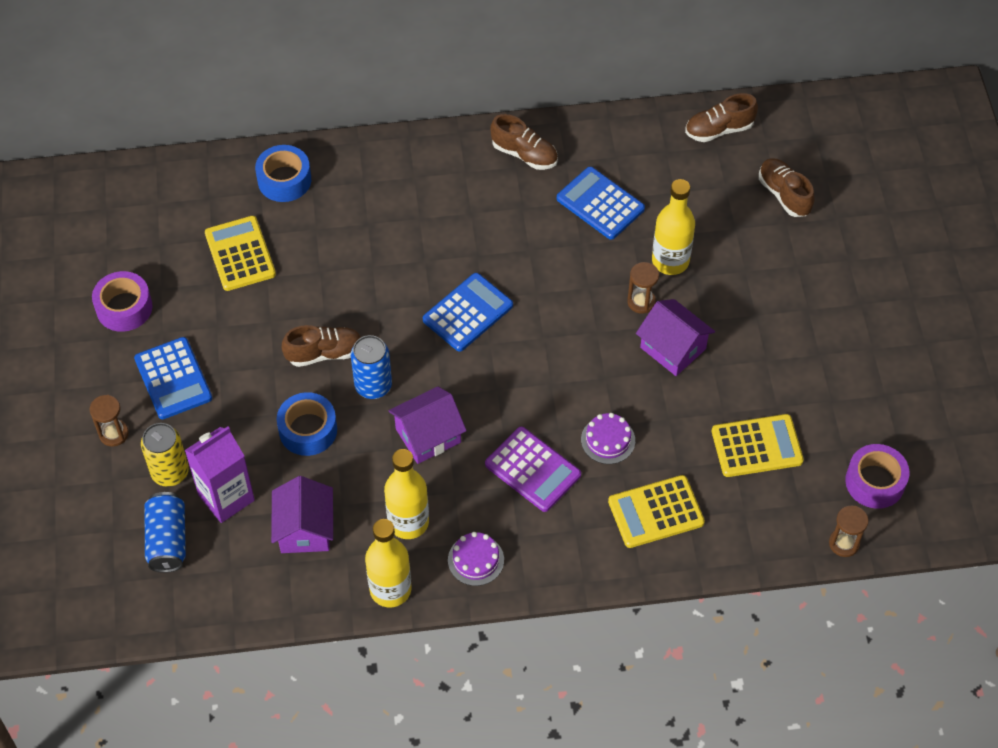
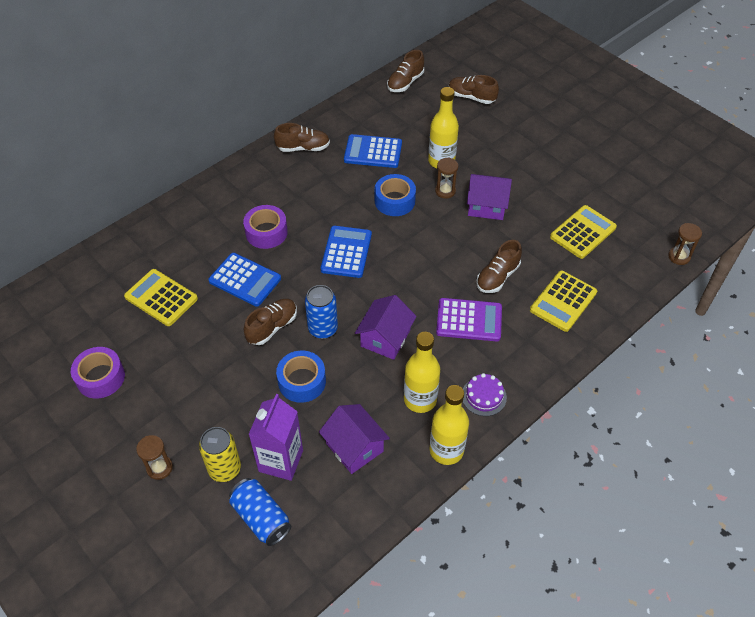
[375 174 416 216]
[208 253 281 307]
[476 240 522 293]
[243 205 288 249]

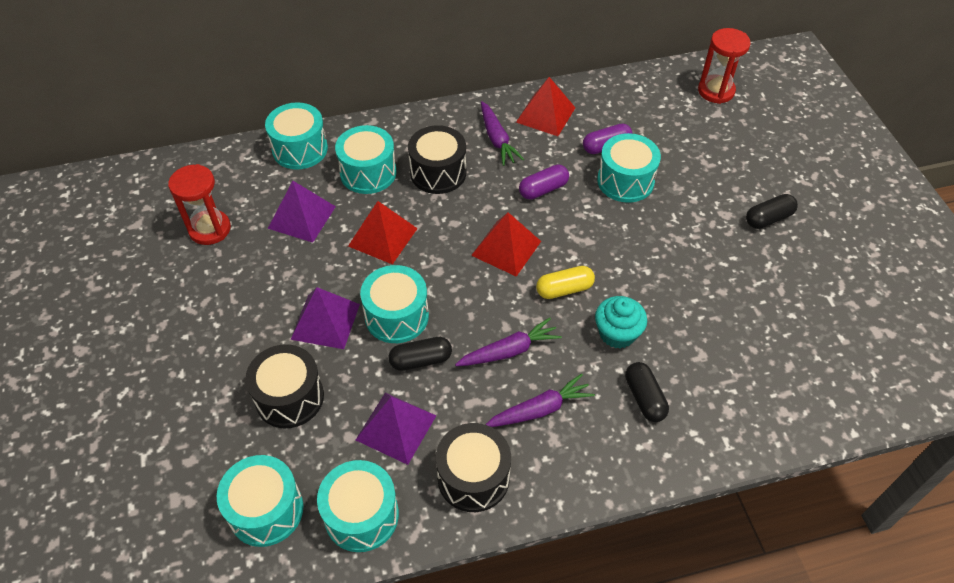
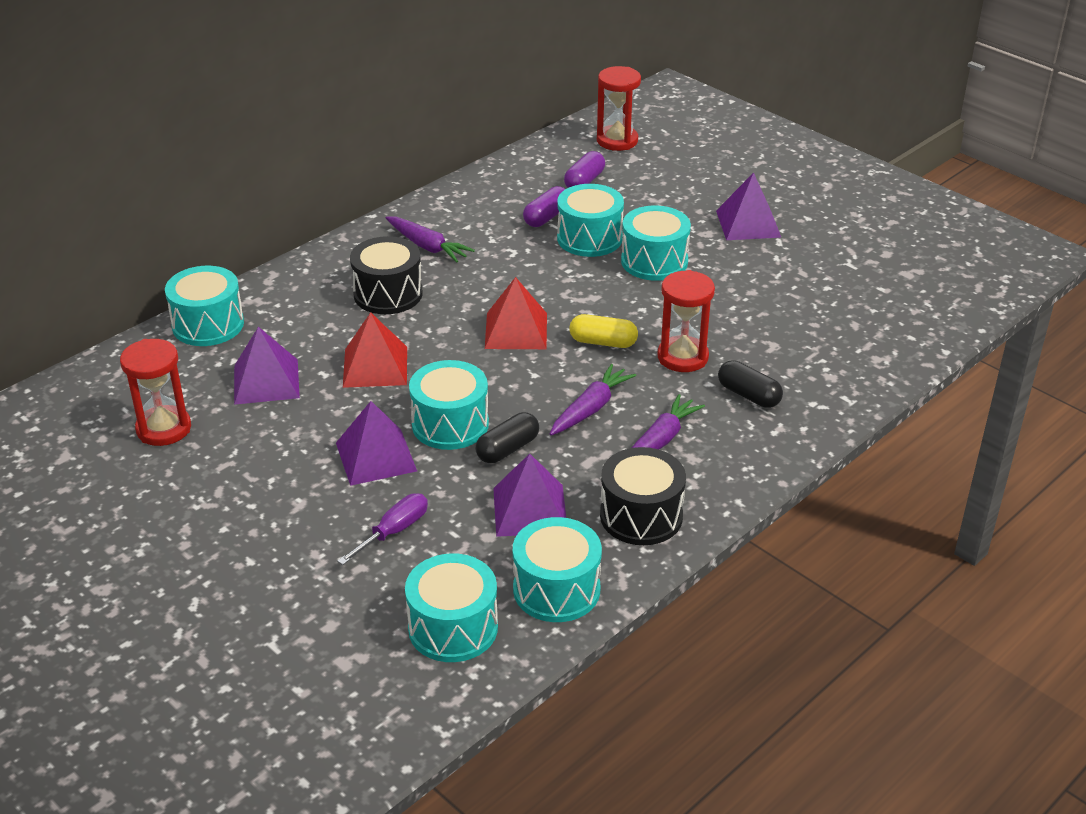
[516 77 575 136] (first image)
[621 206 691 281]
[564 151 605 188]
[716 173 782 240]
[569 314 638 348]
[657 270 715 372]
[337 493 428 565]

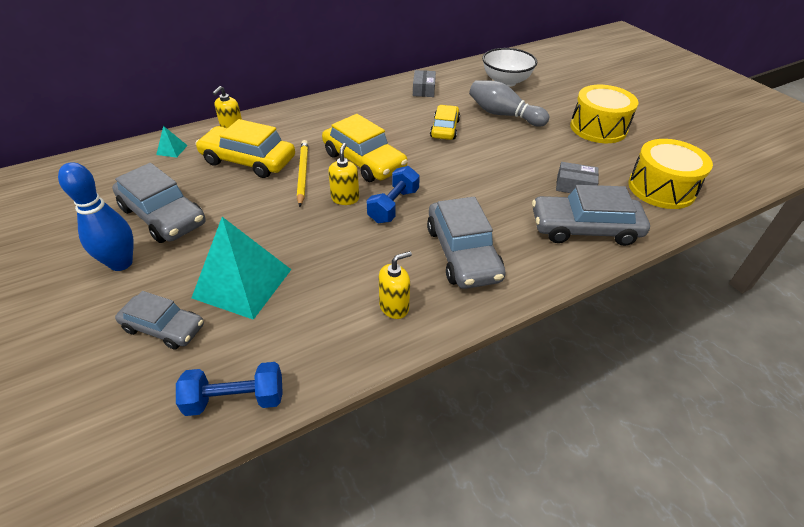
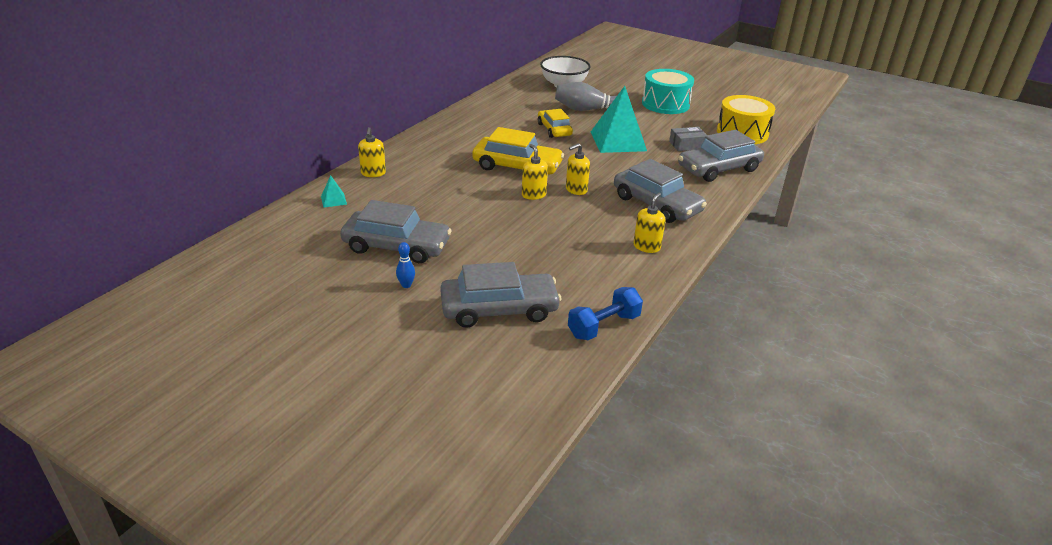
[413 70 436 97] (first image)
[642 69 694 114]
[196 119 295 178] (first image)
[297 140 308 207] (first image)
[396 242 415 288]
[566 143 590 195]
[591 86 647 153]
[440 262 561 328]

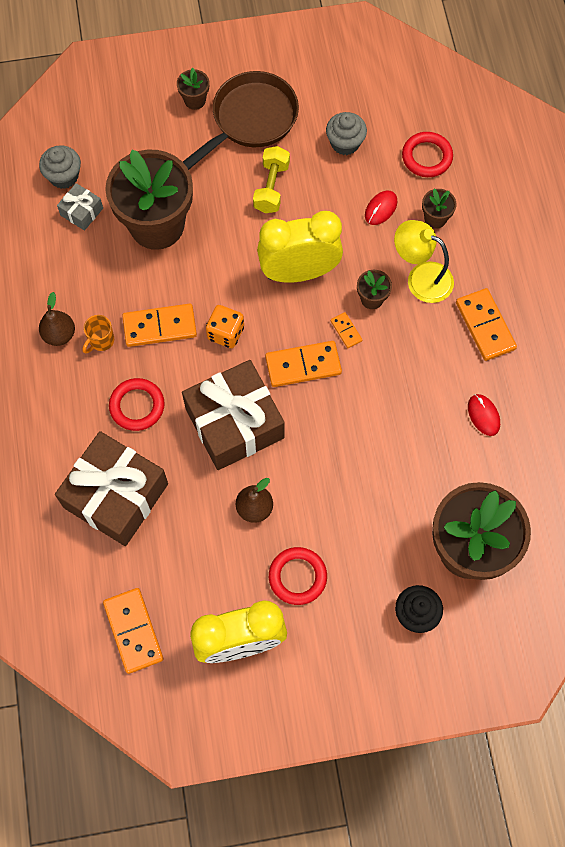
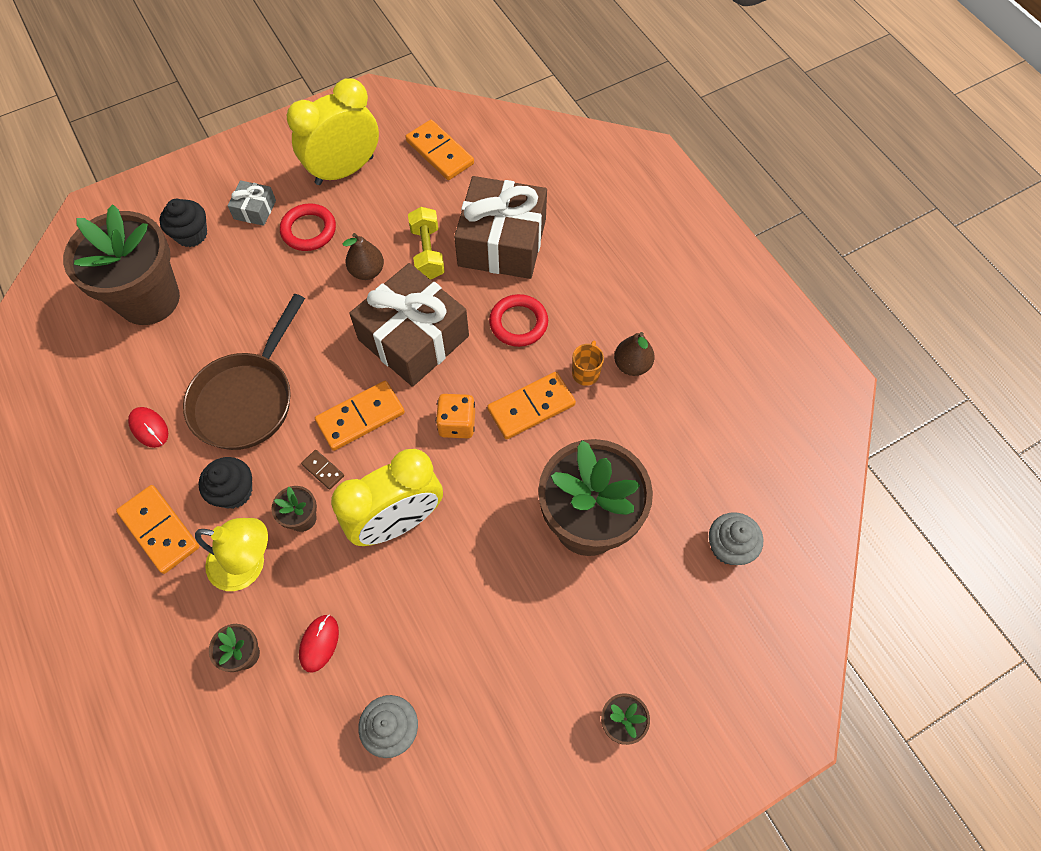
[183 294 305 450]
[402 132 453 177] (first image)
[408 207 445 279]
[227 180 276 226]
[301 450 344 490]
[198 457 252 509]

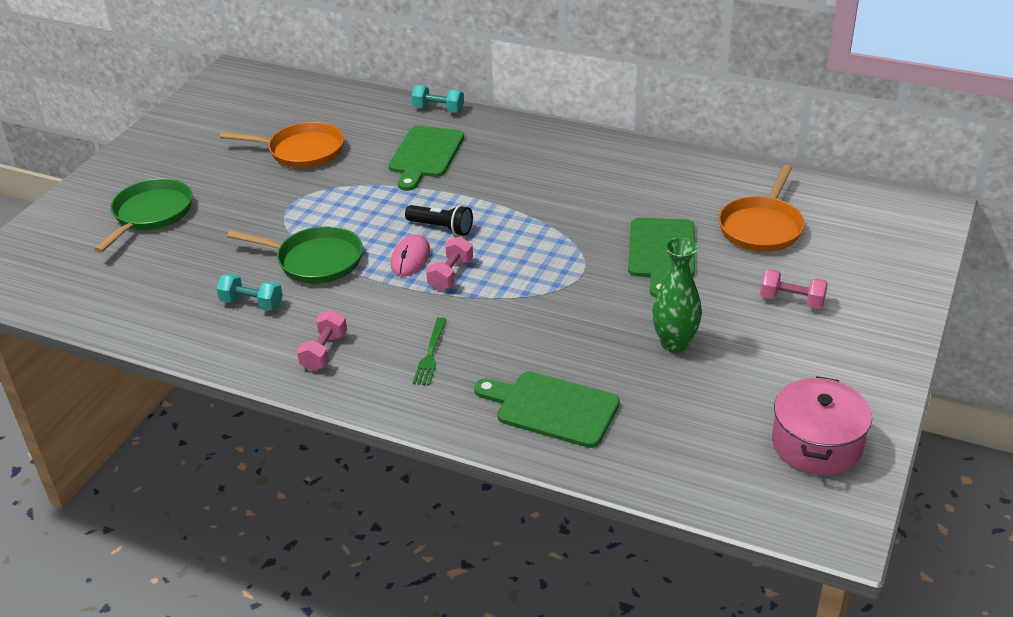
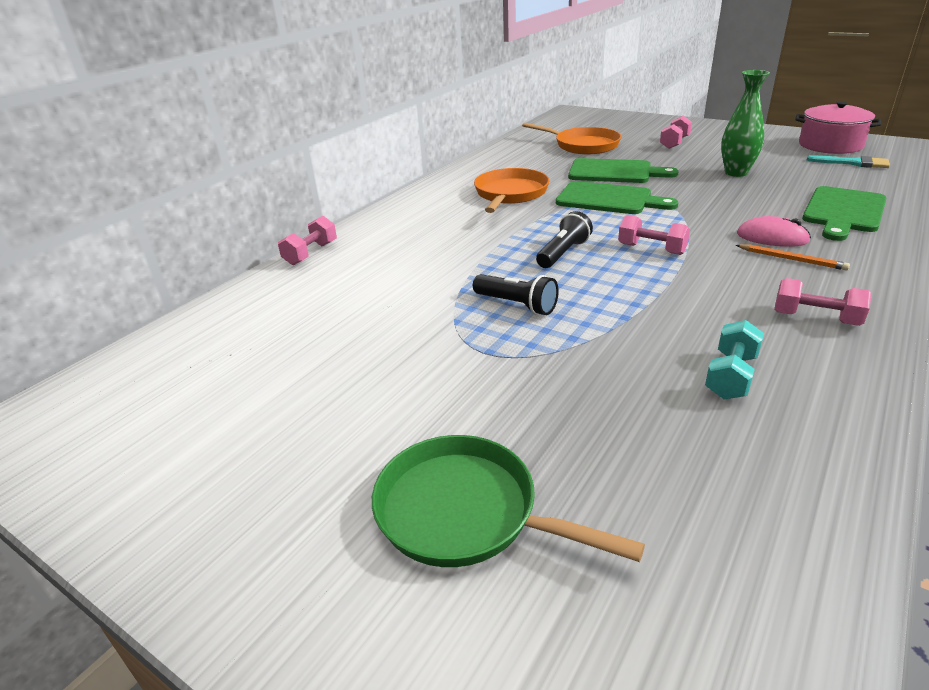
[278 216 337 265]
[474 168 550 213]
[556 181 678 214]
[227 226 363 284] (first image)
[737 216 811 247]
[736 245 850 271]
[807 155 890 168]
[473 274 559 315]

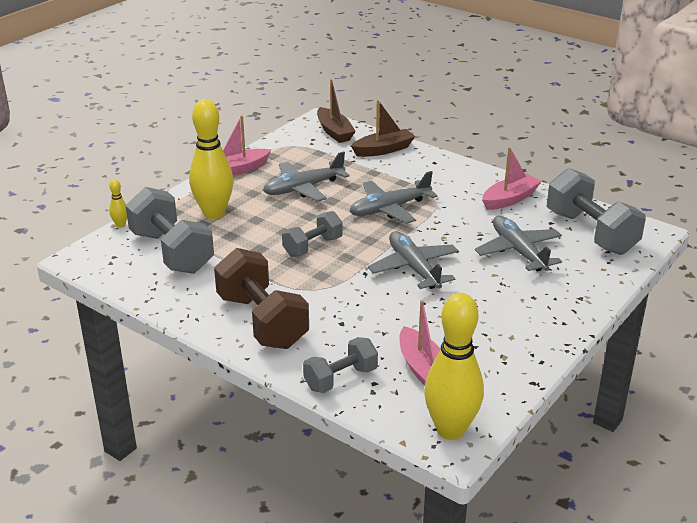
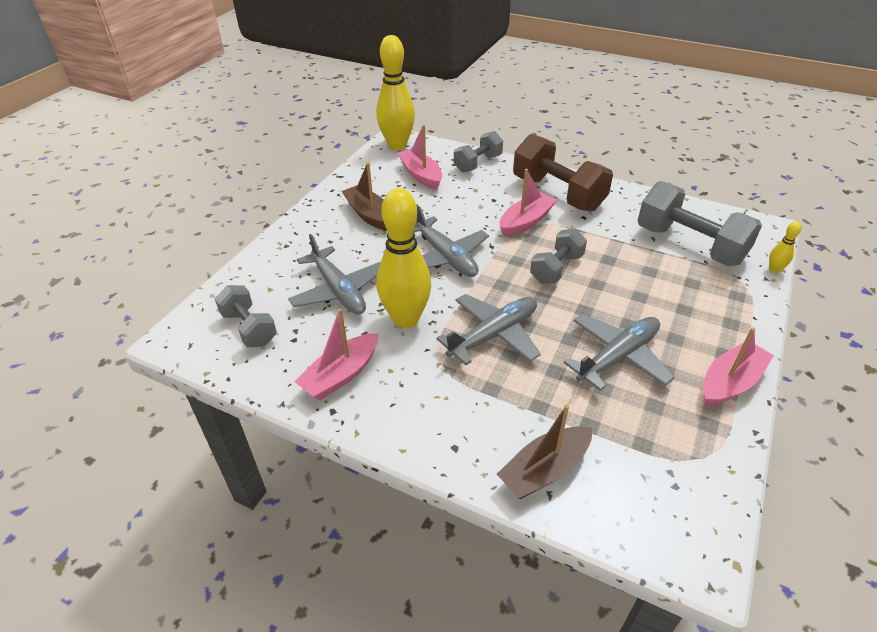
[342 162 387 231]
[377 188 431 328]
[215 285 277 347]
[500 169 557 237]

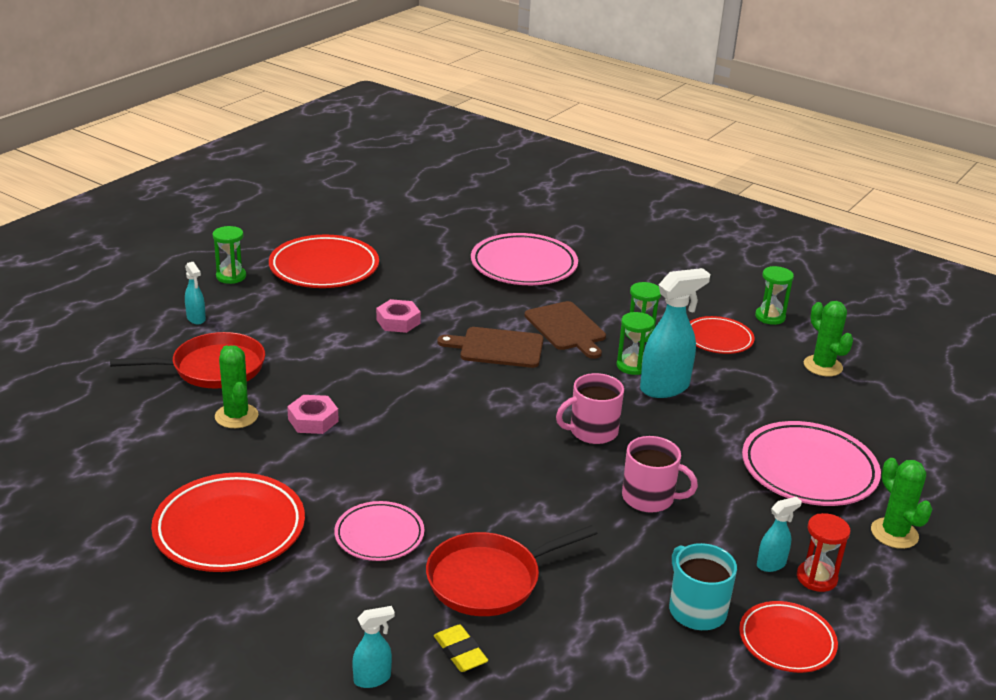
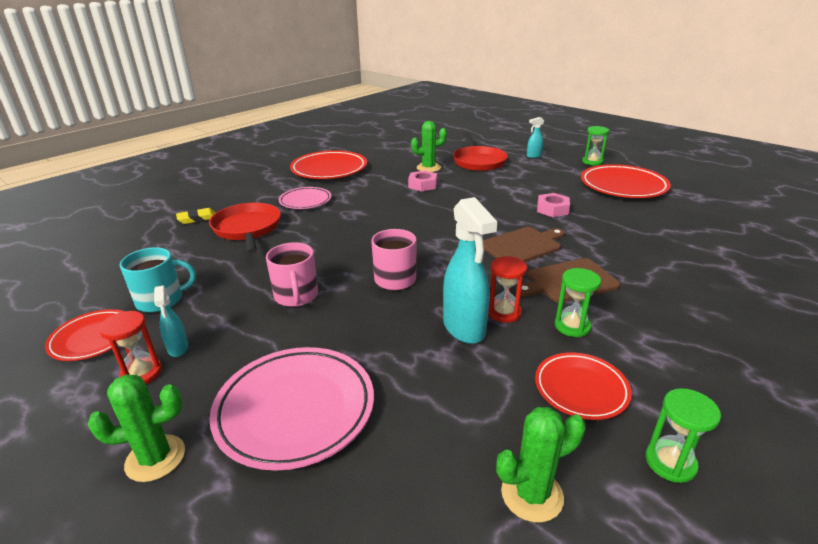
[471 233 578 285] (first image)
[488 256 527 323]
[483 227 565 262]
[266 242 318 307]
[352 606 395 688] (first image)

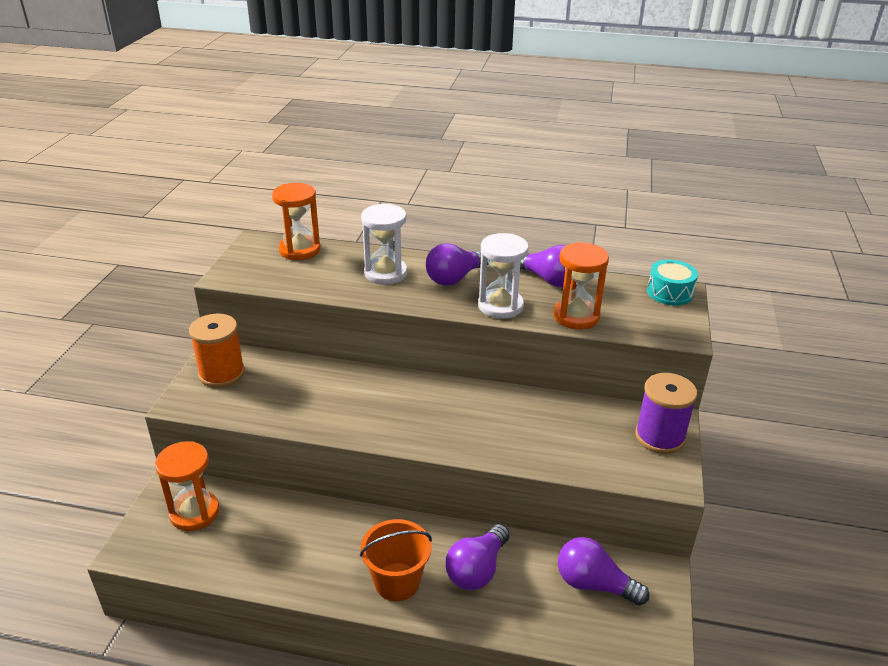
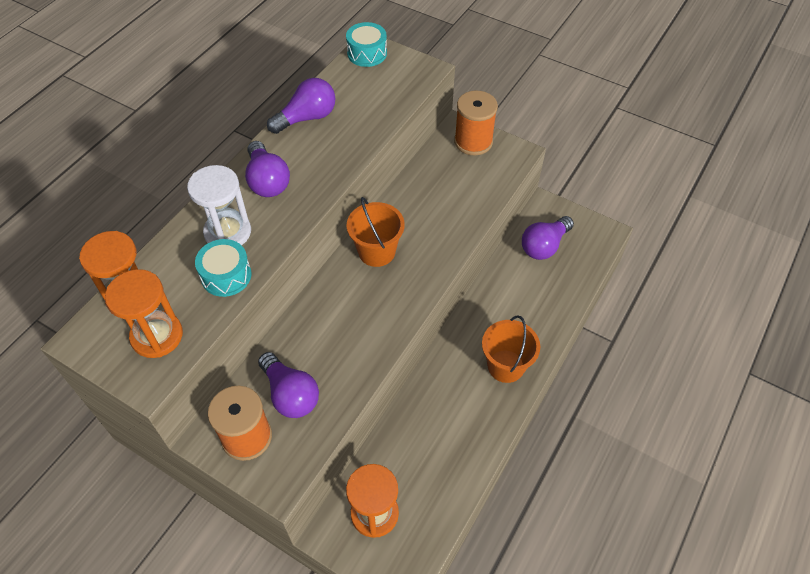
[478 233 529 319] (first image)
[105 269 183 358]
[454 91 498 155]
[258 352 319 418]
[347 197 405 267]
[195 239 252 297]

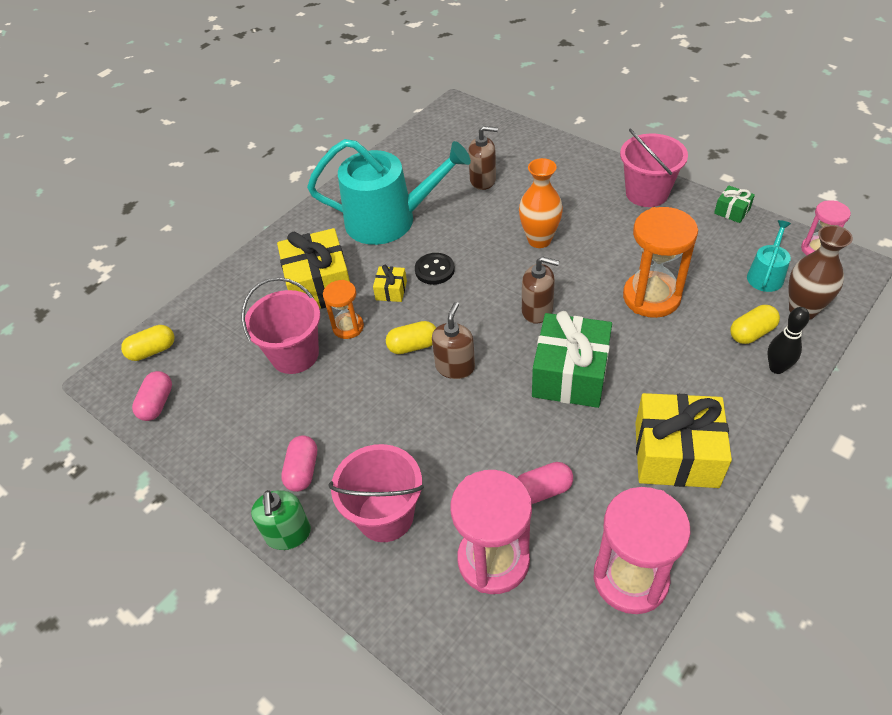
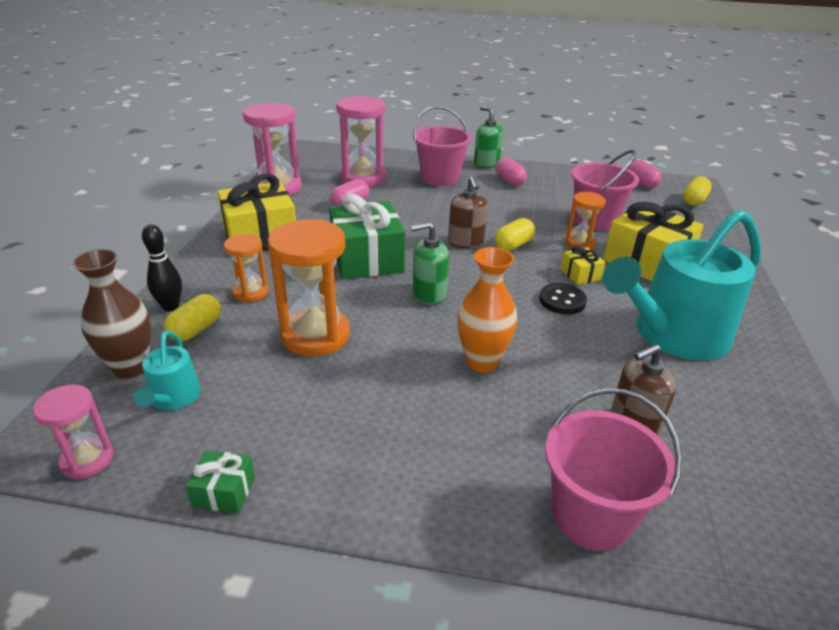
[545 388 682 551]
[411 222 449 305]
[224 234 269 303]

